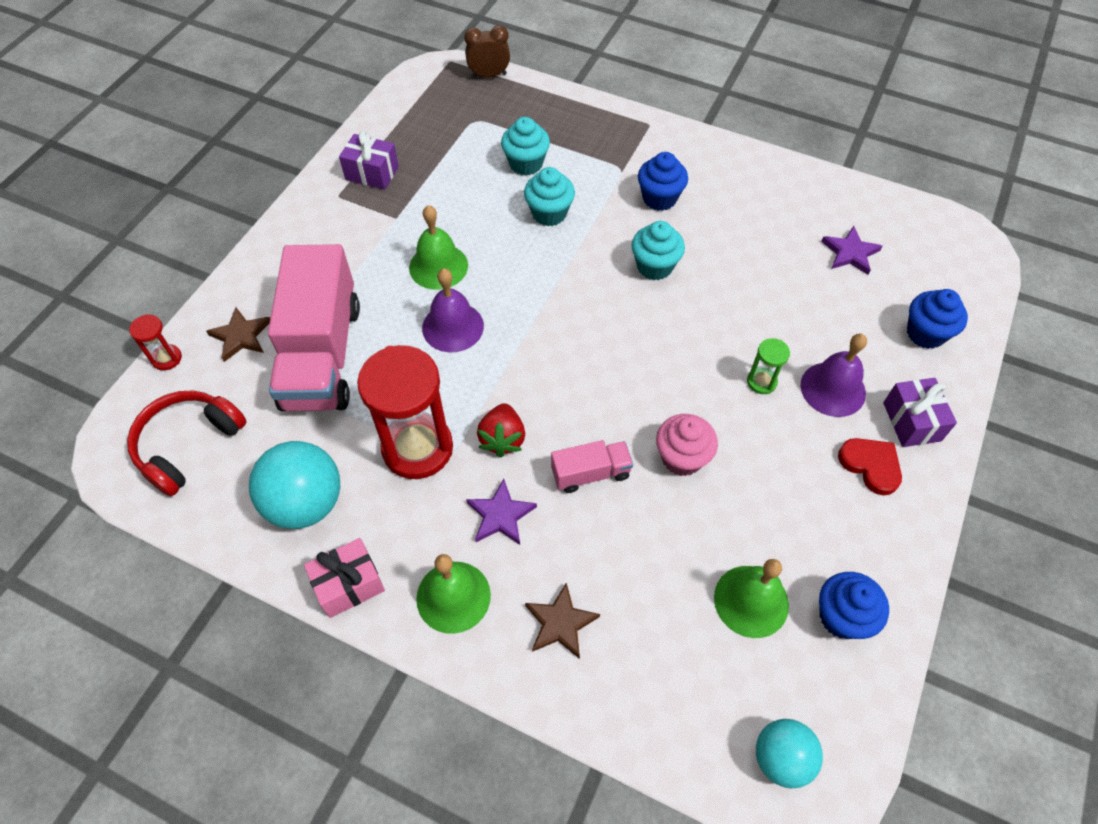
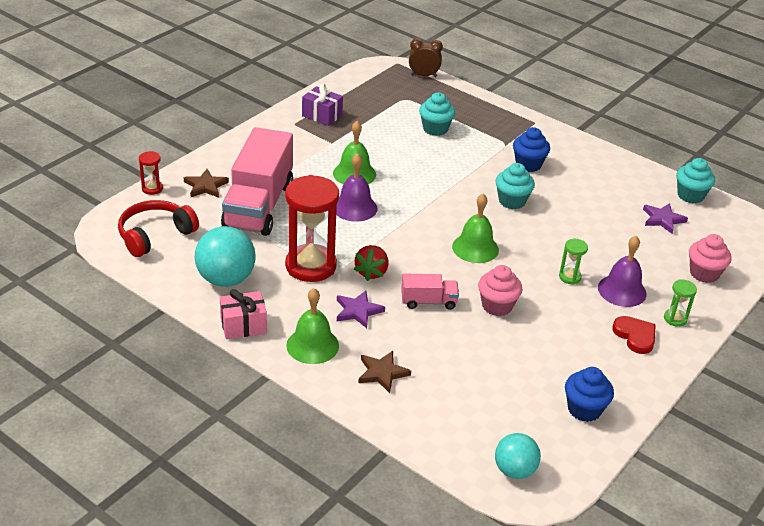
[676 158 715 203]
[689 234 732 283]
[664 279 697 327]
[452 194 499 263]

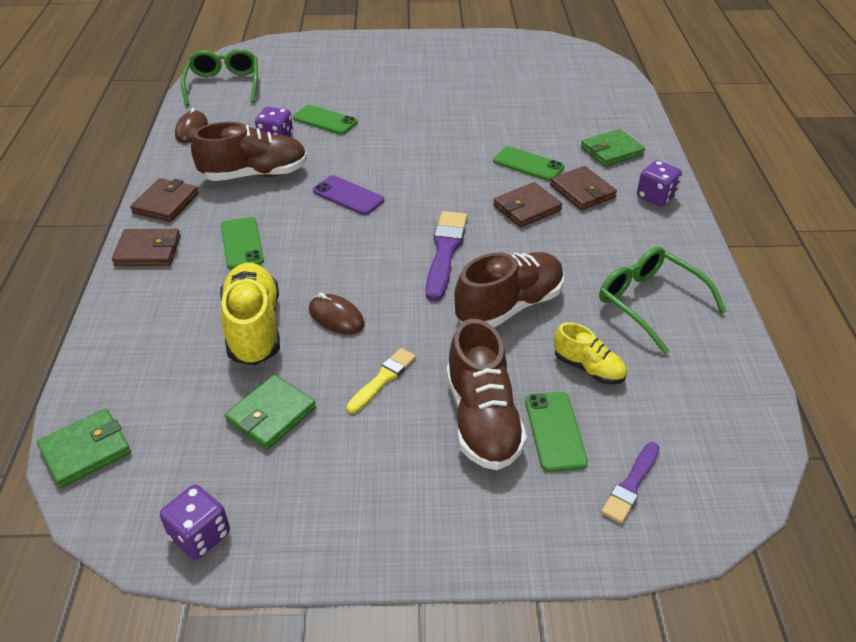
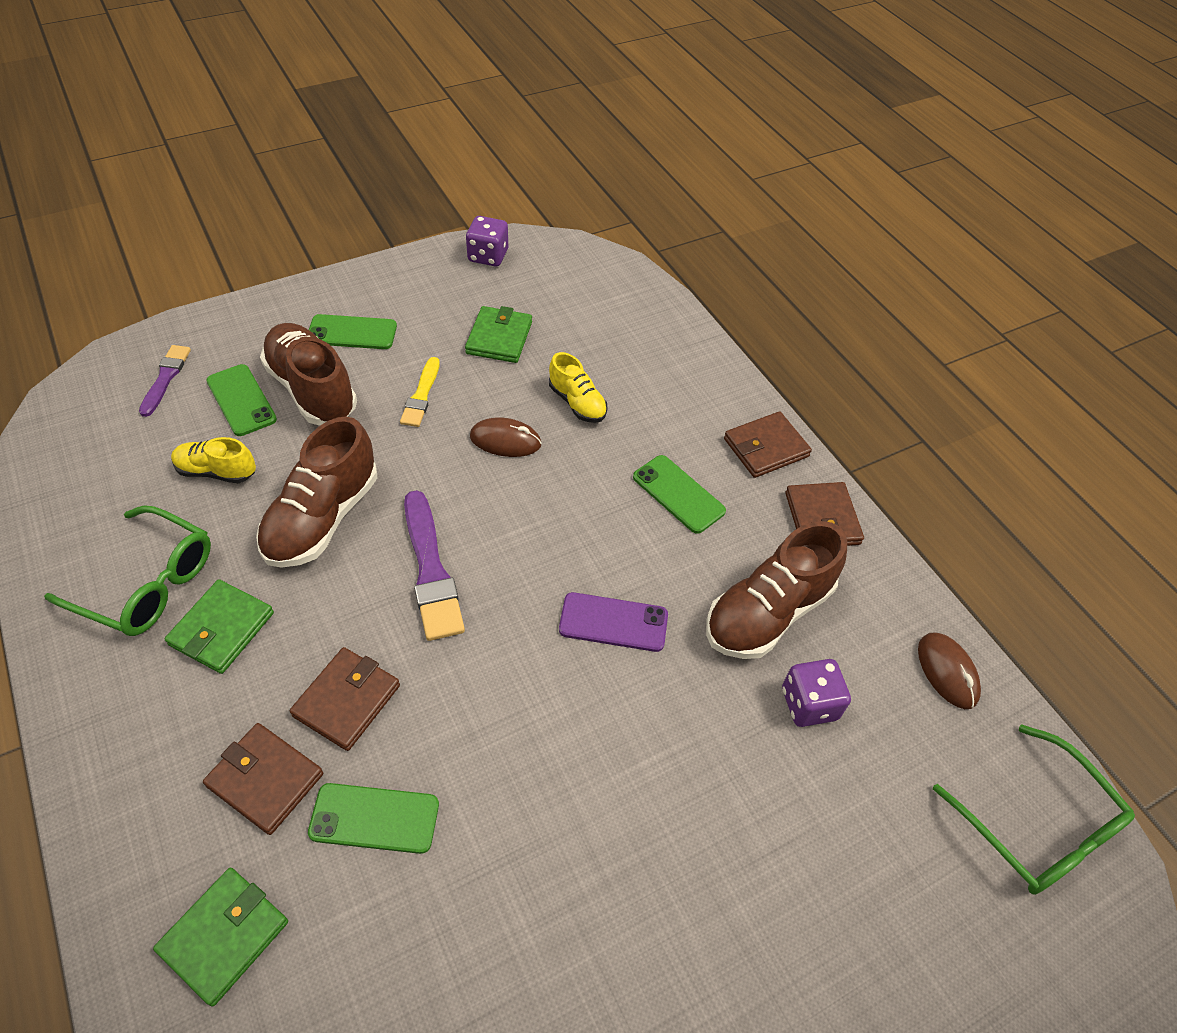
[309 314 397 349]
[637 160 682 207] (first image)
[549 352 607 423]
[165 579 274 674]

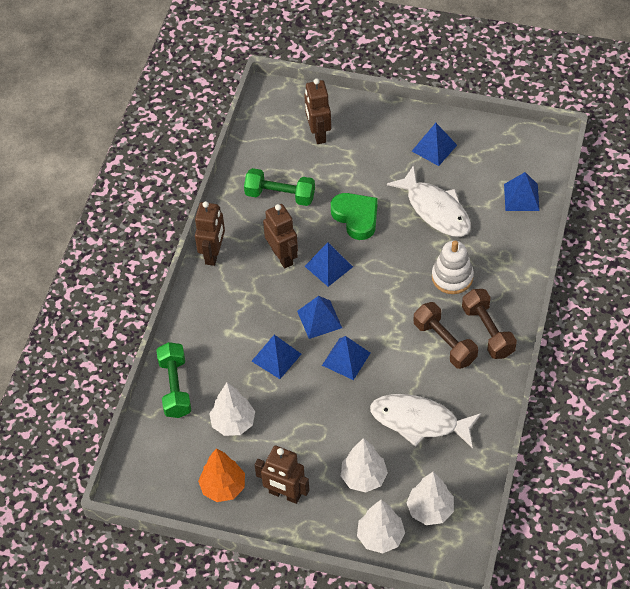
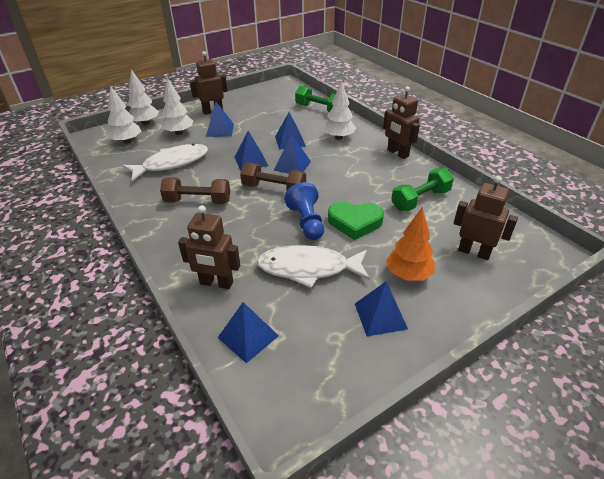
[178 205 240 289]
[432 241 474 294] (first image)
[206 102 234 137]
[240 162 306 190]
[324 81 356 140]
[386 207 435 281]
[284 182 324 240]

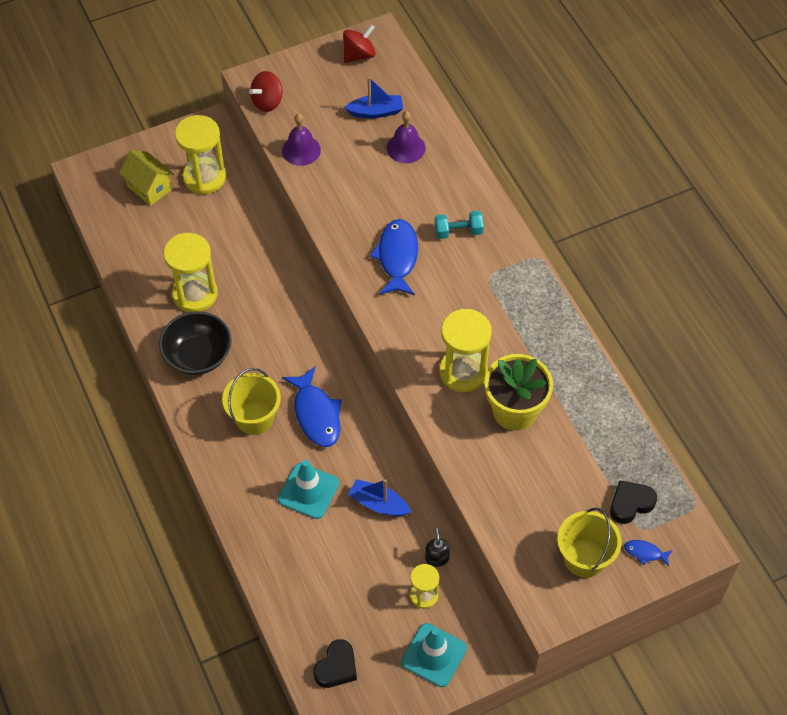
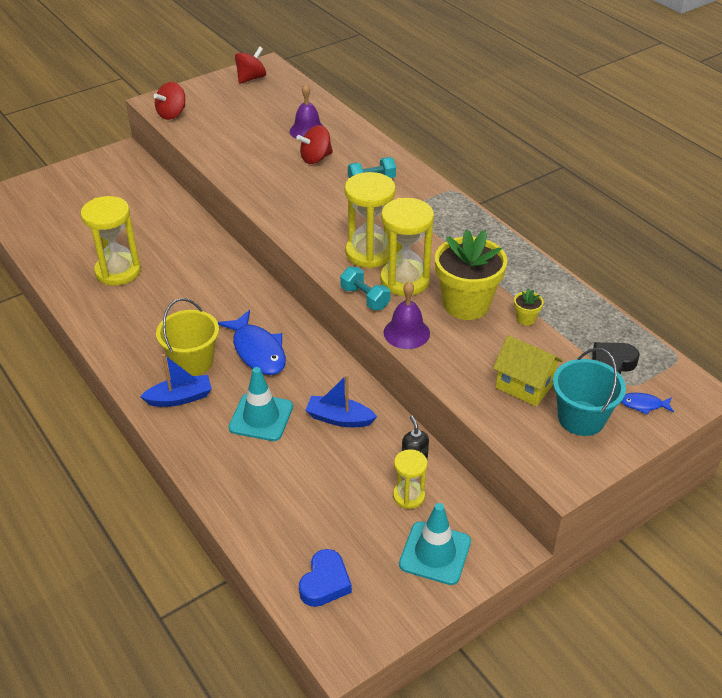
[140 354 212 407]
[383 282 430 349]
[345 172 396 268]
[493 335 563 406]
[370 219 418 295] (first image)
[159 311 232 375] (first image)
[553 348 626 436]
[299 549 352 607]
[296 125 333 164]
[340 267 390 310]
[514 288 544 326]

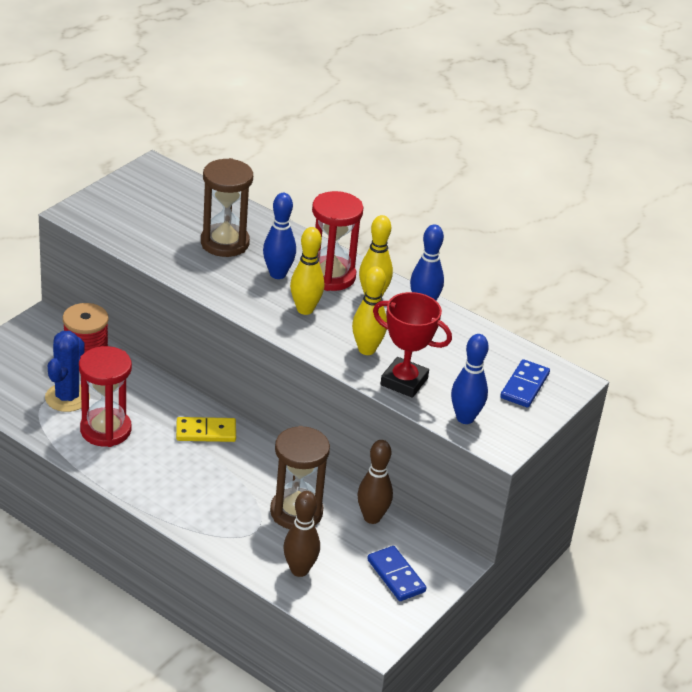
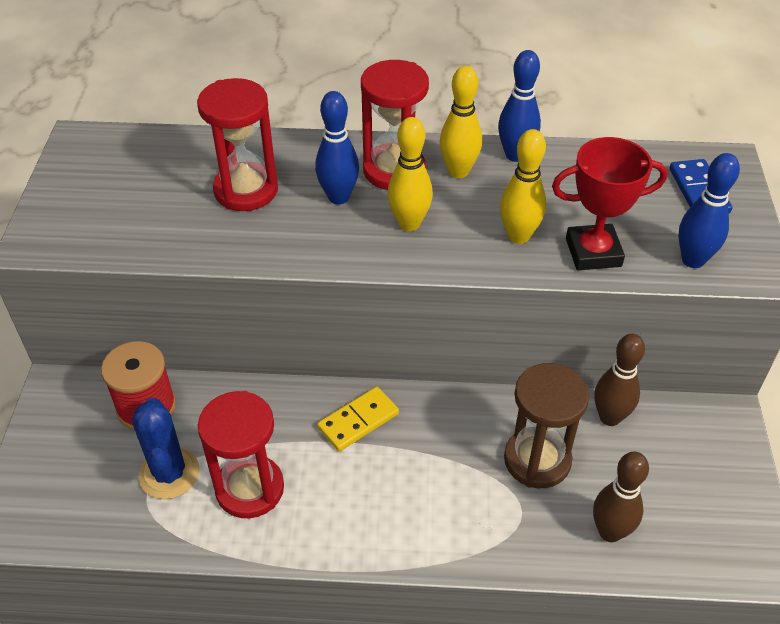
[197 78 278 211]
[367 546 427 601] (first image)

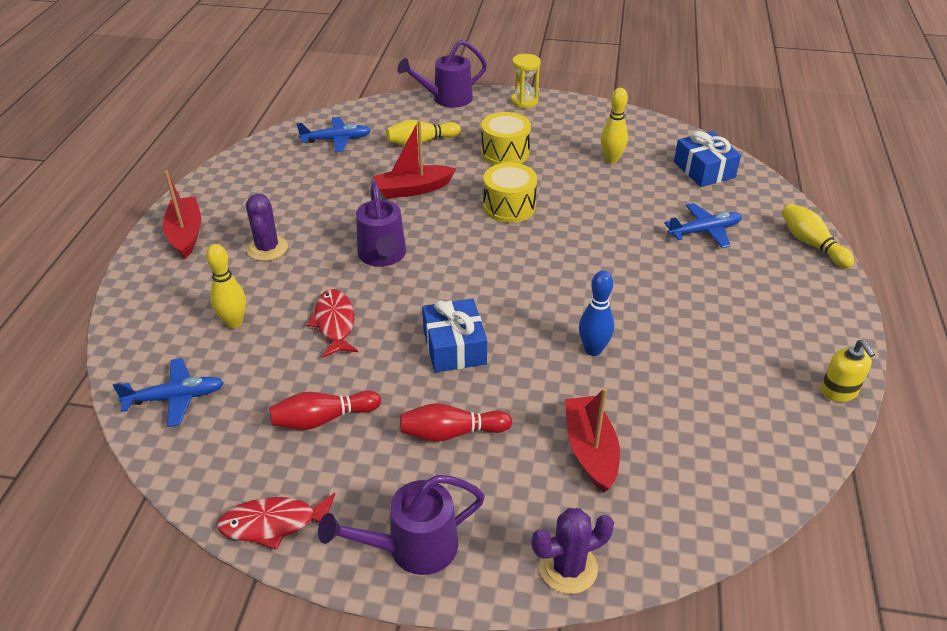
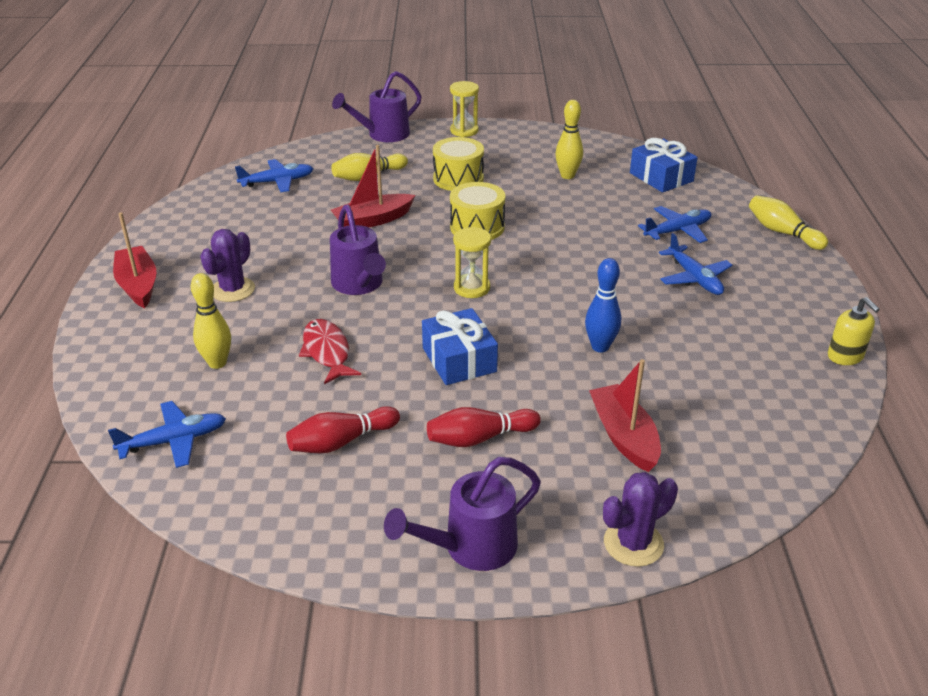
[200 229 255 302]
[217 493 335 550] (first image)
[453 227 491 298]
[659 233 732 295]

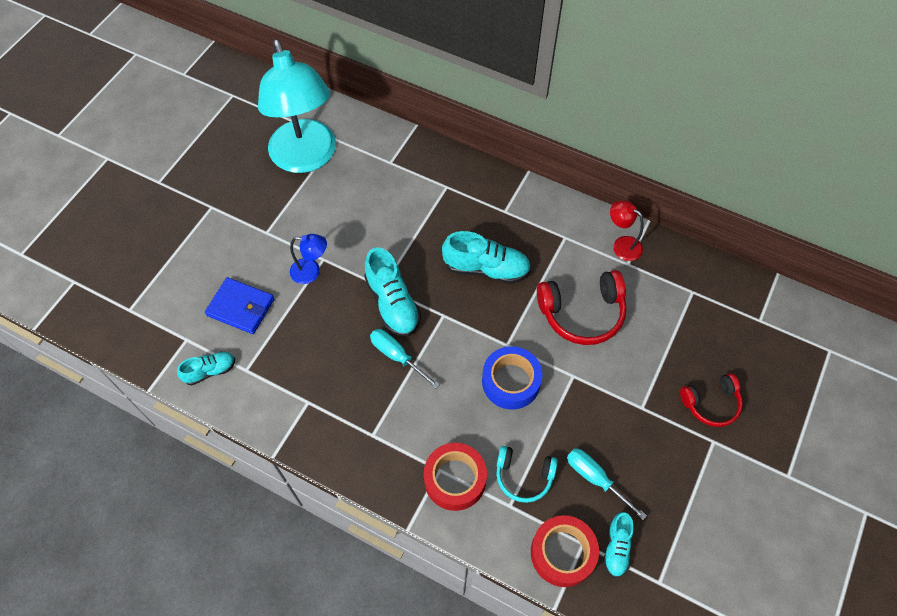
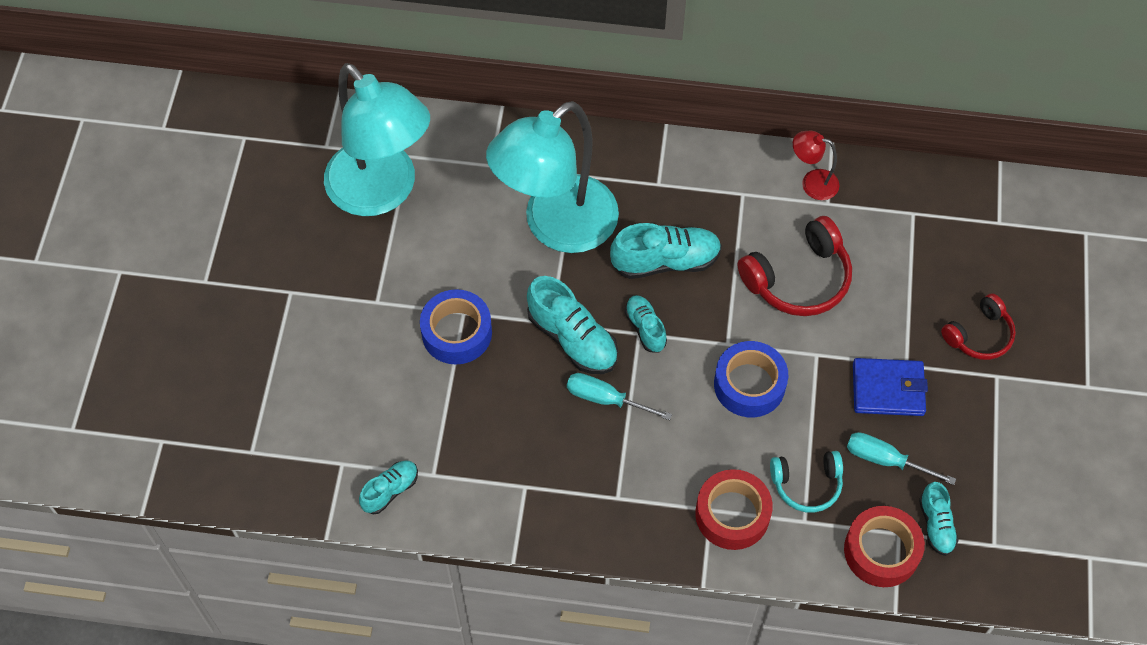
[420 289 492 365]
[853 358 928 416]
[486 101 619 253]
[625 295 667 353]

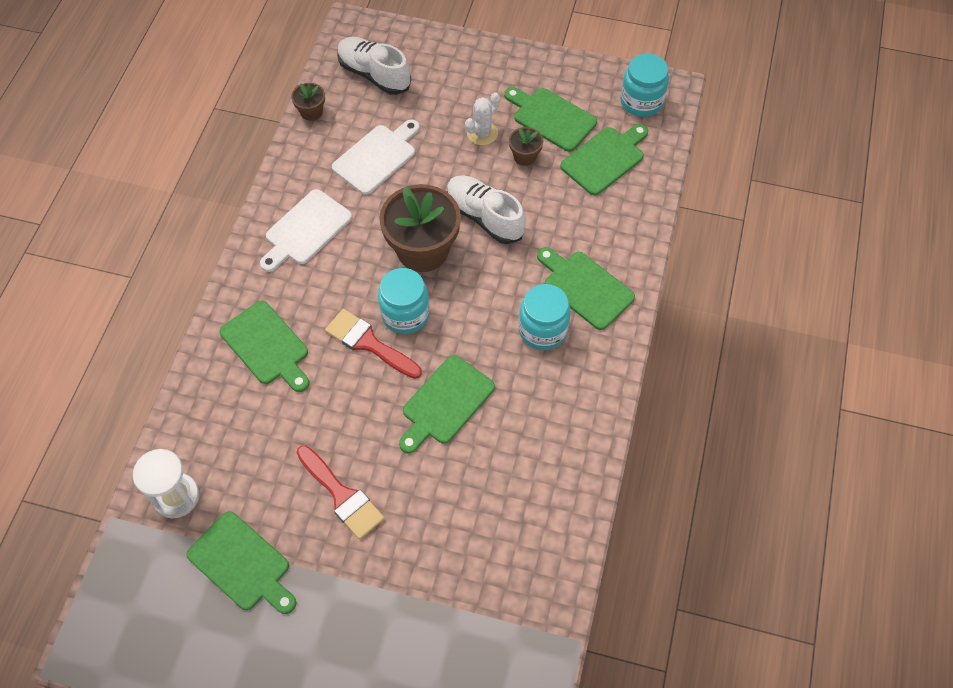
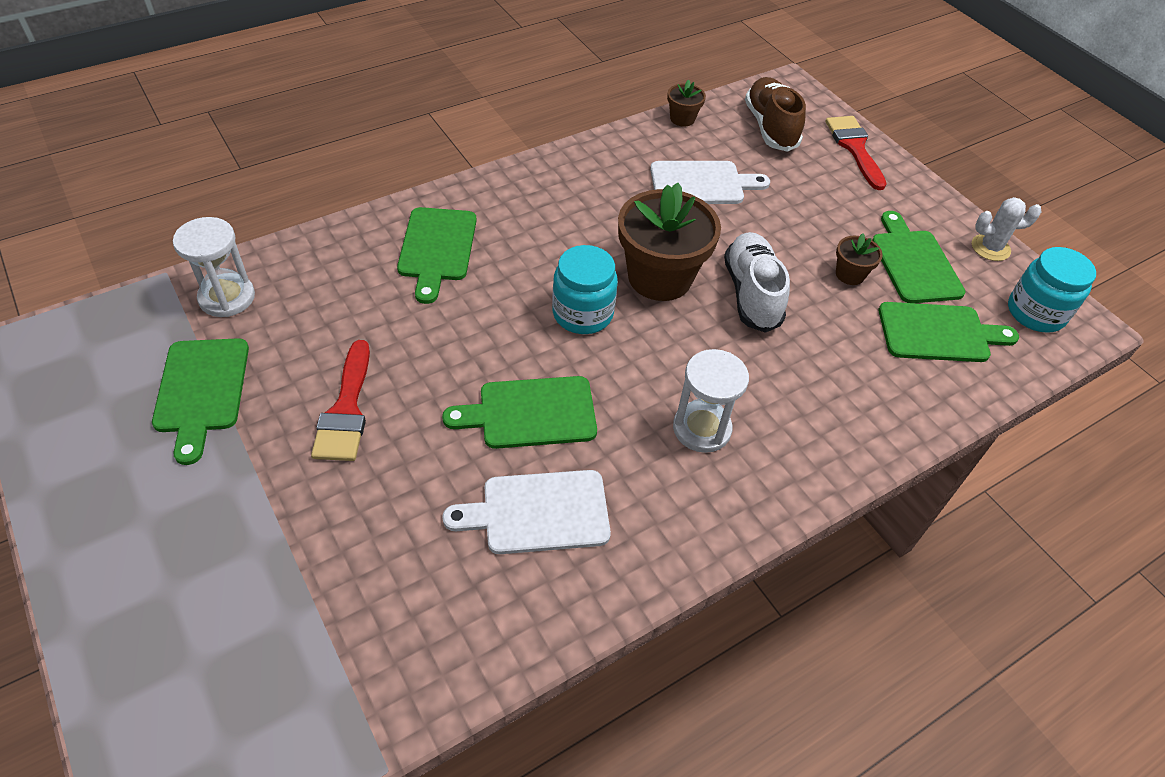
[745 77 806 152]
[972 197 1042 261]
[442 470 611 554]
[537 247 635 330] (first image)
[673 349 749 453]
[825 116 887 190]

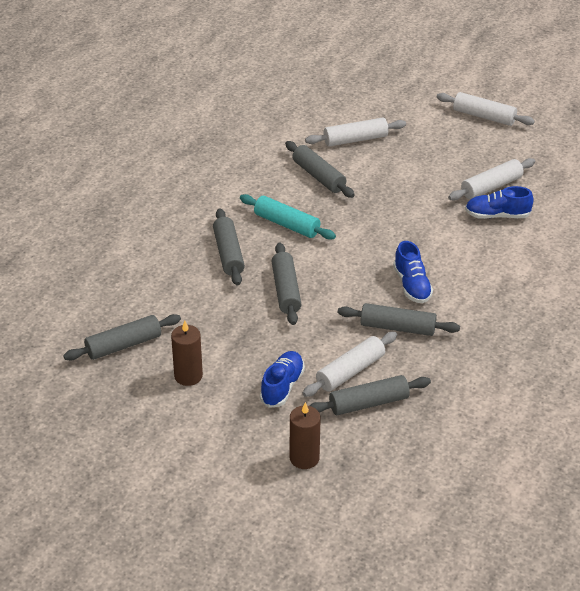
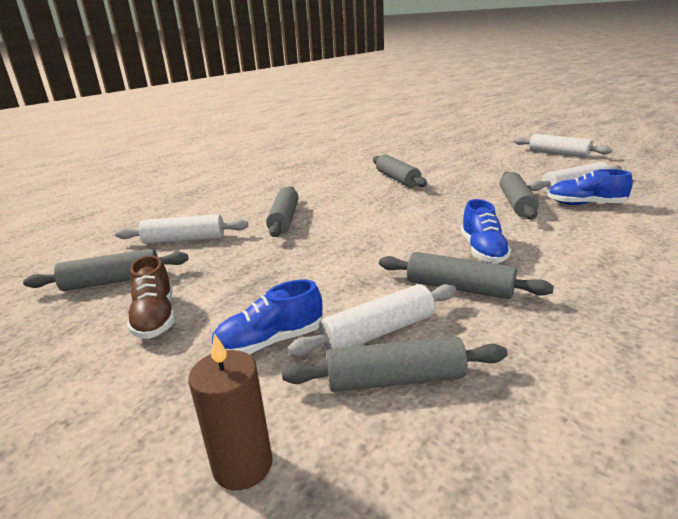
[115 214 248 244]
[240 194 336 240] (first image)
[500 172 539 219]
[127 255 175 339]
[210 280 322 354]

